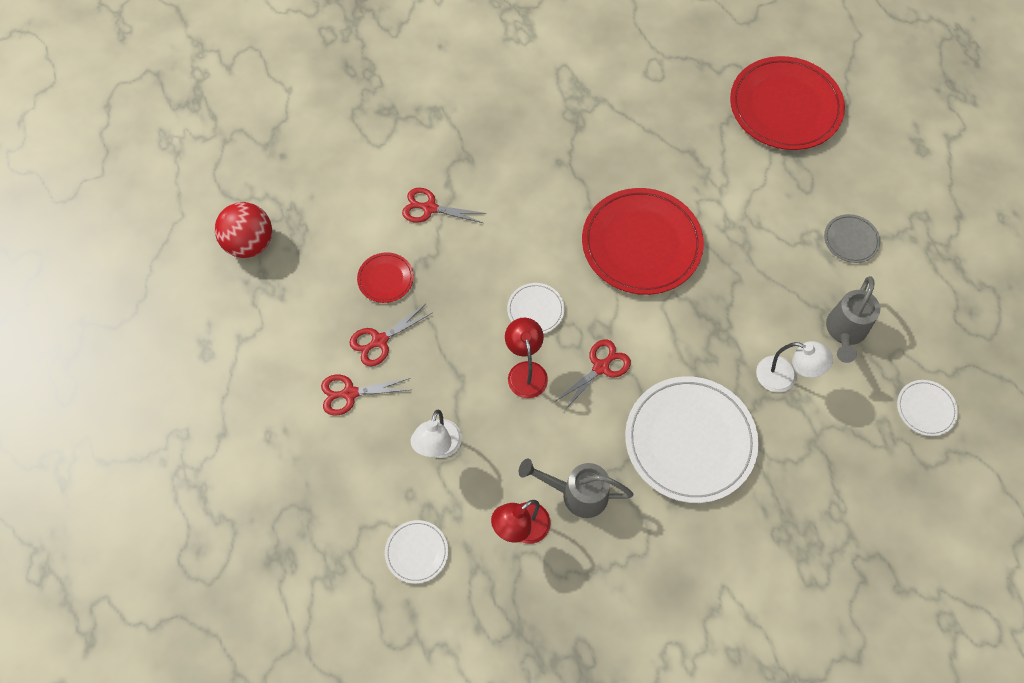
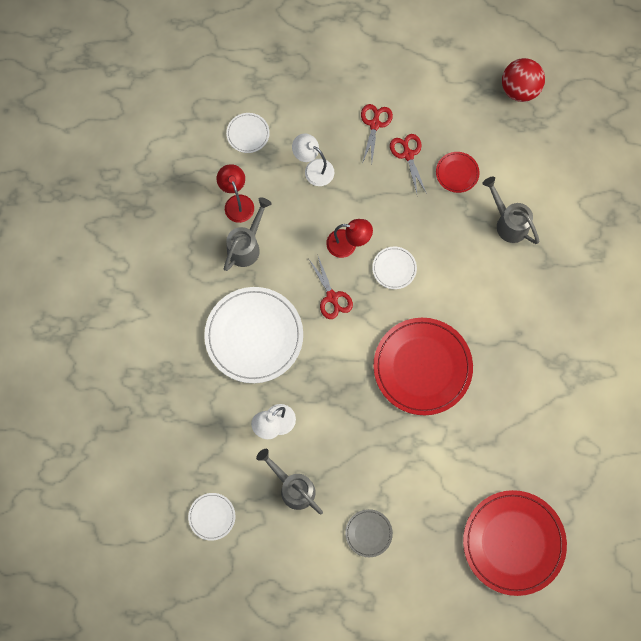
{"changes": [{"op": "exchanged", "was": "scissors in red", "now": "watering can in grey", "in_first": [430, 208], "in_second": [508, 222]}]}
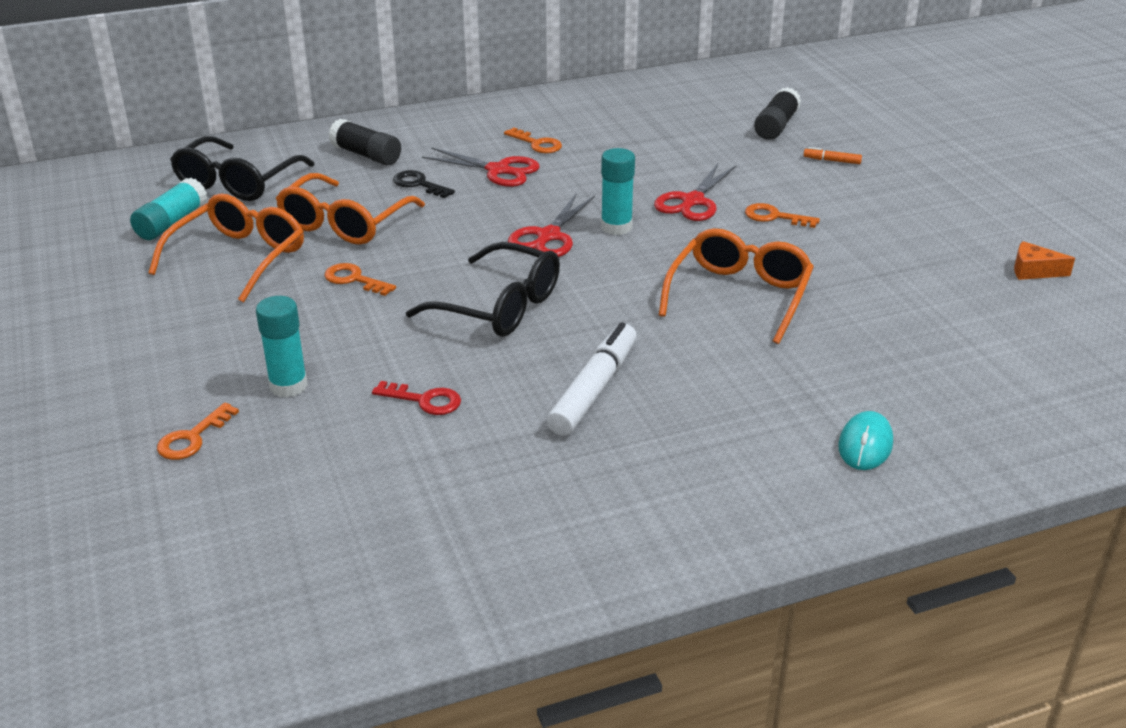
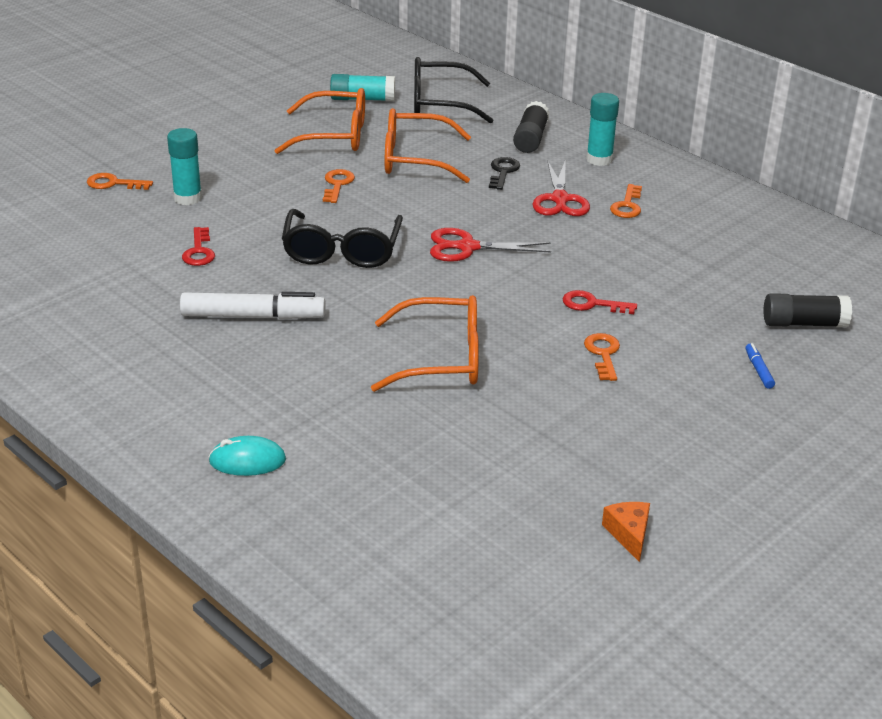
{"changes": [{"op": "relocated", "was": "glue stick in turquoise", "in_first": [616, 227], "in_second": [599, 159]}, {"op": "exchanged", "was": "scissors in red", "now": "key in red", "in_first": [692, 201], "in_second": [592, 304]}, {"op": "colour", "was": "marker in orange", "now": "marker in blue", "in_first": [832, 161], "in_second": [758, 370]}]}
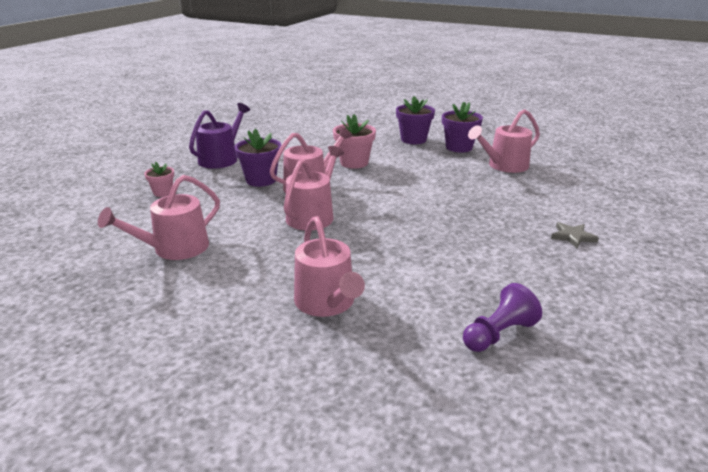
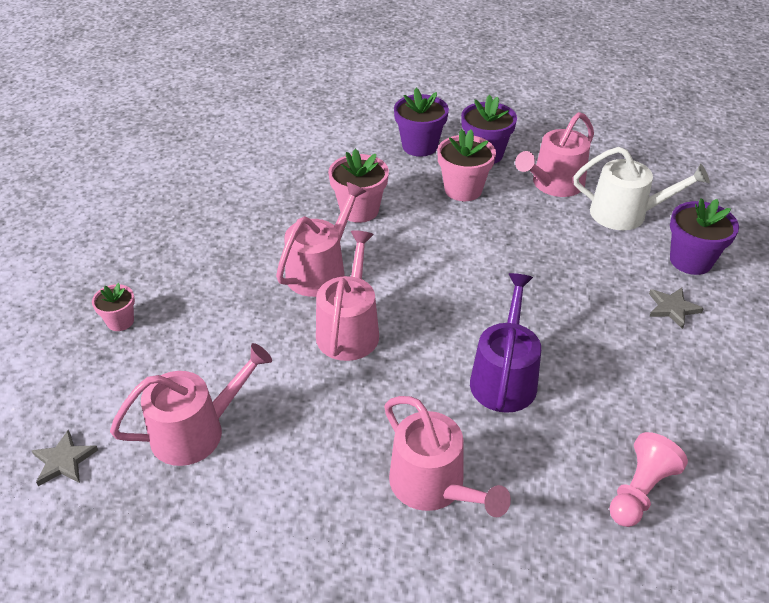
{"changes": [{"op": "appeared", "now": "star in grey", "in_second": [64, 461]}, {"op": "appeared", "now": "flower pot in pink", "in_second": [463, 189]}, {"op": "appeared", "now": "watering can in white", "in_second": [625, 214]}, {"op": "relocated", "was": "watering can in purple", "in_first": [221, 158], "in_second": [504, 377]}, {"op": "relocated", "was": "flower pot in purple", "in_first": [261, 180], "in_second": [690, 260]}, {"op": "colour", "was": "pawn in purple", "now": "pawn in pink", "in_first": [498, 334], "in_second": [640, 491]}, {"op": "spun", "was": "watering can in pink", "in_first": [175, 249], "in_second": [196, 431], "clockwise": -150}]}
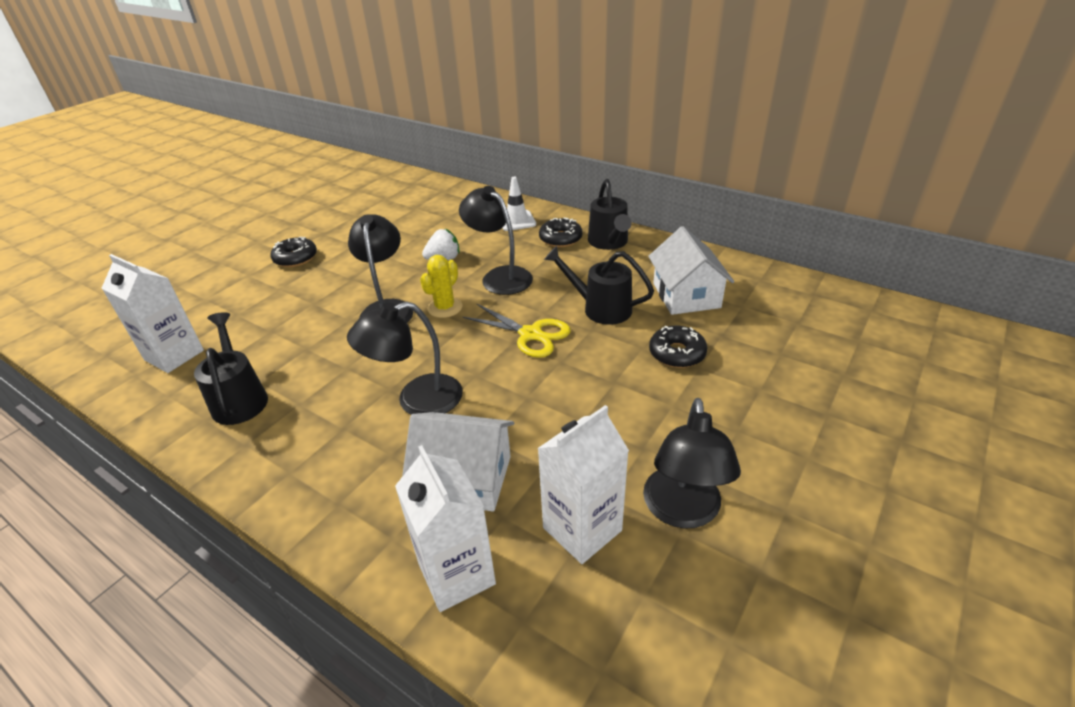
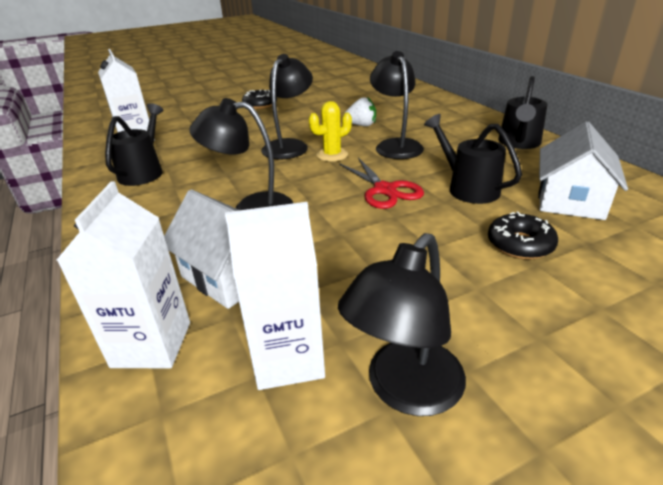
{"changes": [{"op": "missing", "was": "traffic cone in white", "in_first": [517, 221]}, {"op": "missing", "was": "donut in black", "in_first": [560, 239]}, {"op": "colour", "was": "scissors in yellow", "now": "scissors in red", "in_first": [531, 334], "in_second": [385, 190]}]}
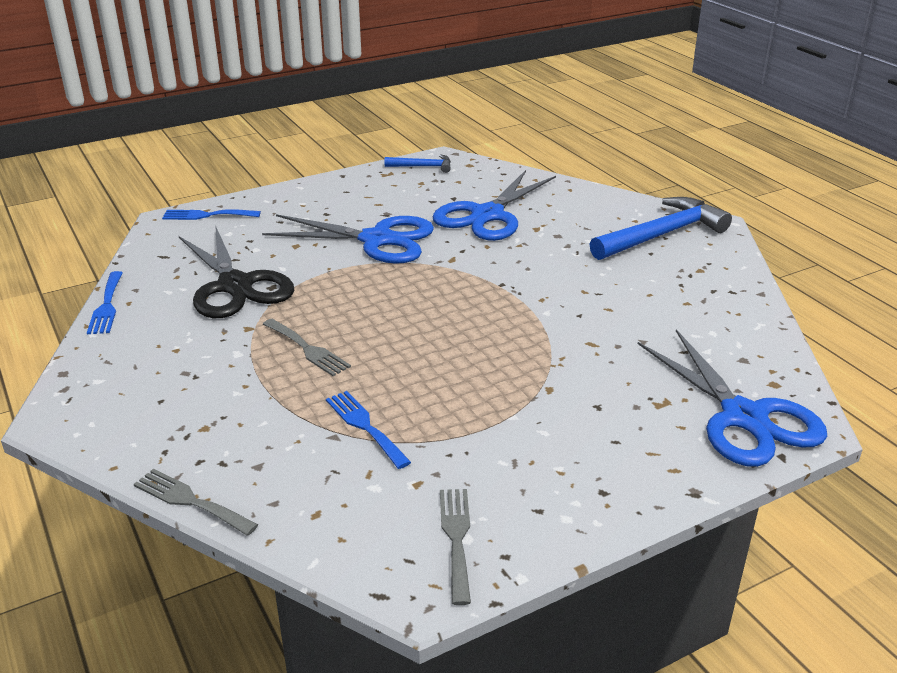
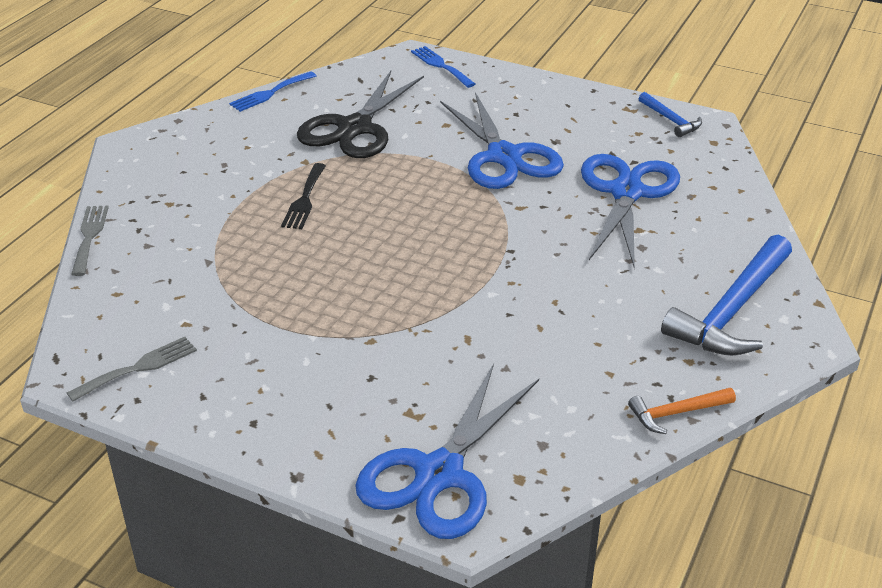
{"changes": [{"op": "missing", "was": "fork in blue", "in_first": [365, 426]}, {"op": "appeared", "now": "hammer in orange", "in_second": [676, 413]}, {"op": "colour", "was": "fork in grey", "now": "fork in black", "in_first": [308, 349], "in_second": [304, 199]}, {"op": "spun", "was": "scissors in blue", "in_first": [487, 215], "in_second": [626, 193], "clockwise": 105}, {"op": "spun", "was": "hammer in blue", "in_first": [661, 234], "in_second": [732, 310], "clockwise": 105}]}
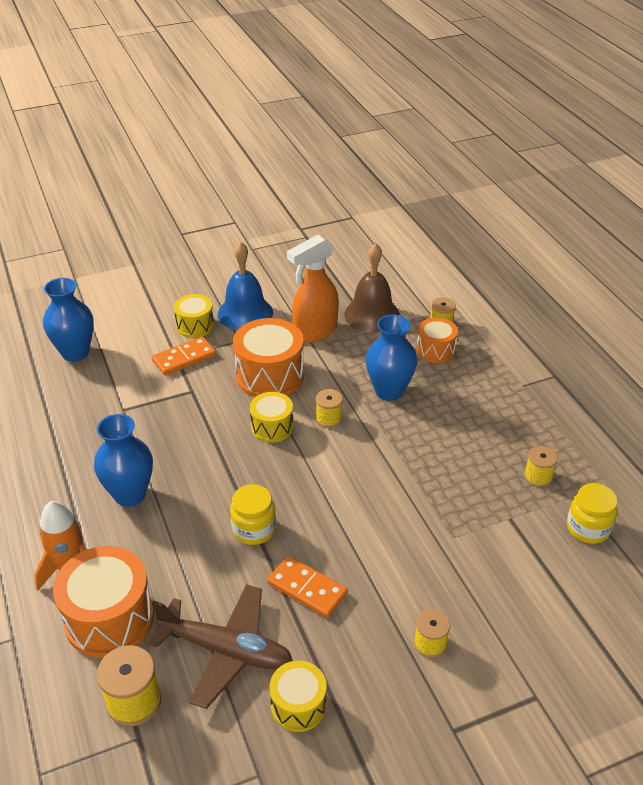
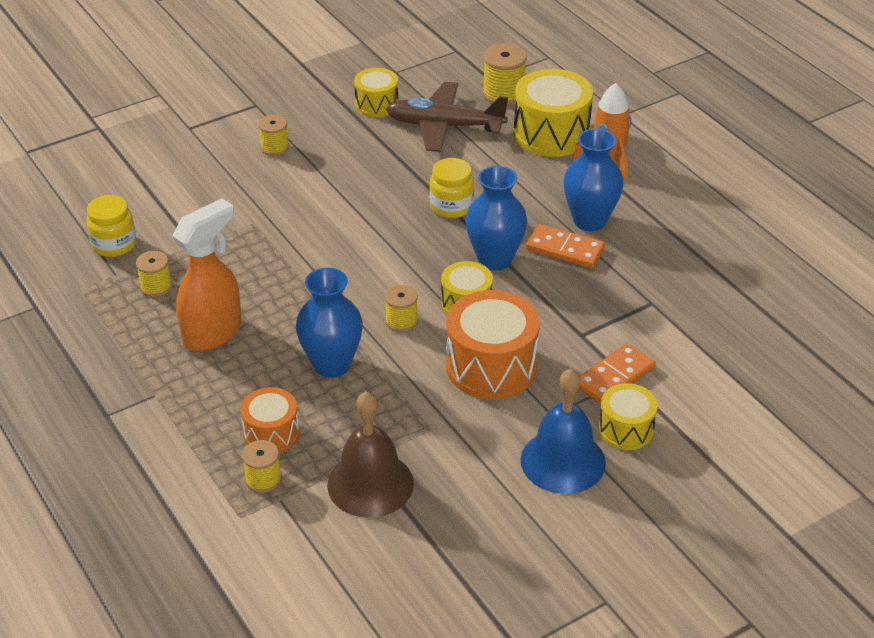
{"changes": [{"op": "relocated", "was": "vase in blue", "in_first": [75, 353], "in_second": [495, 259]}, {"op": "relocated", "was": "domino in orange", "in_first": [307, 588], "in_second": [565, 249]}, {"op": "relocated", "was": "spray bottle in orange", "in_first": [314, 332], "in_second": [213, 333]}, {"op": "colour", "was": "drum in orange", "now": "drum in yellow", "in_first": [109, 618], "in_second": [551, 134]}]}
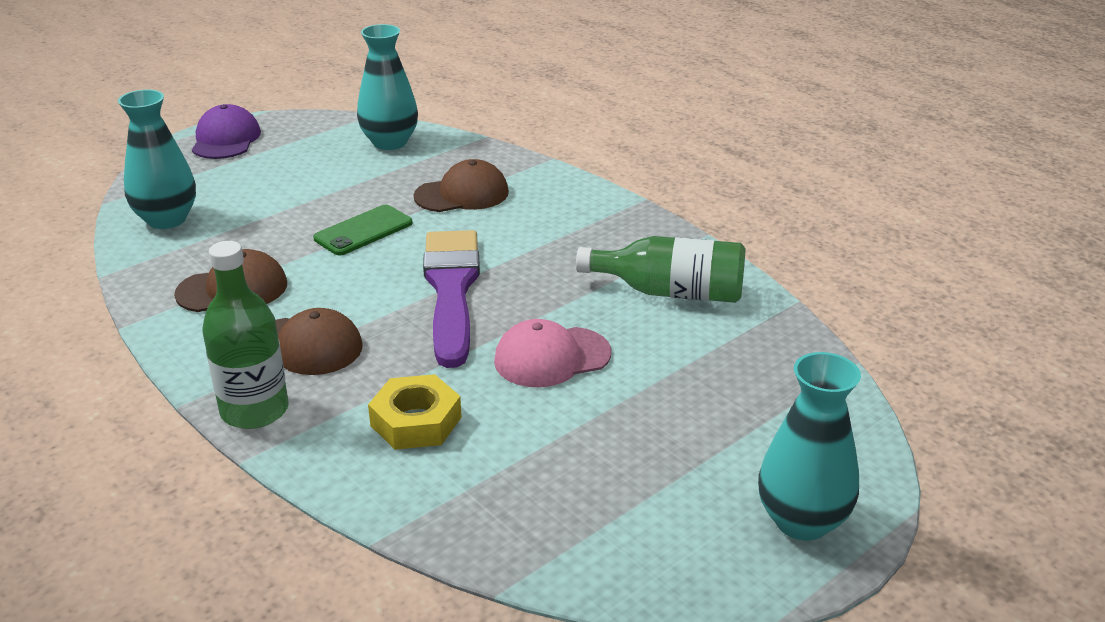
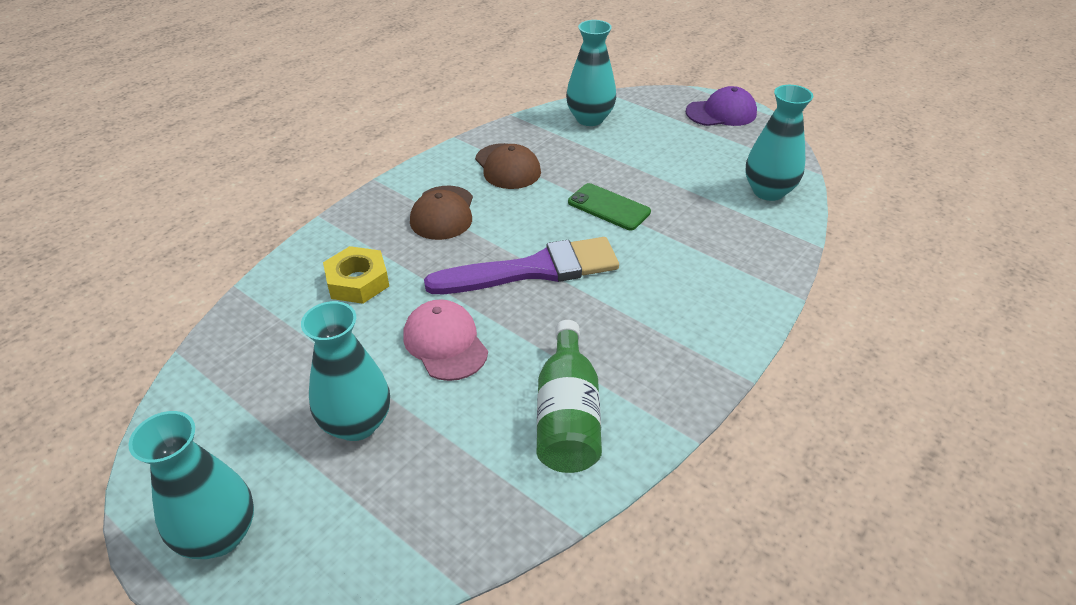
{"changes": [{"op": "missing", "was": "bottle in green", "in_first": [254, 410]}, {"op": "missing", "was": "cap in brown", "in_first": [462, 194]}, {"op": "appeared", "now": "vase in turquoise", "in_second": [357, 423]}]}
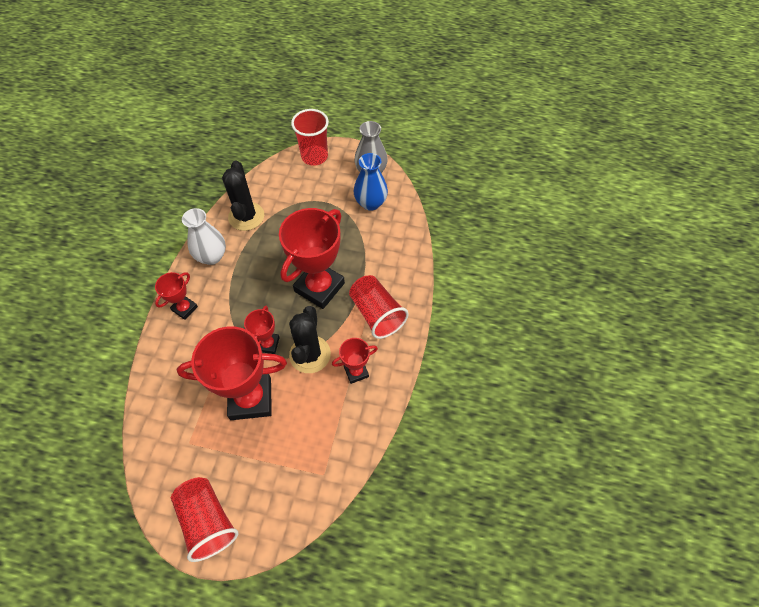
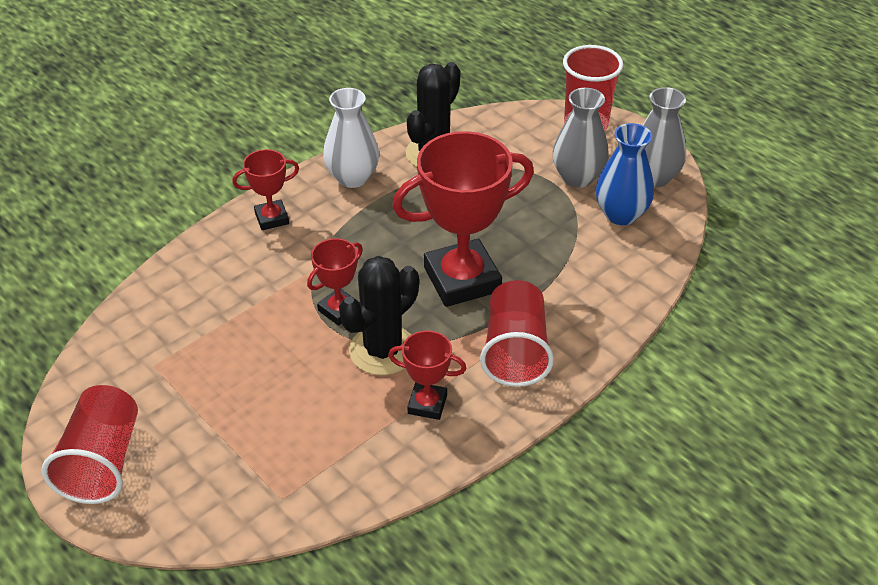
{"changes": [{"op": "missing", "was": "trophy in red", "in_first": [251, 398]}, {"op": "appeared", "now": "vase in grey", "in_second": [577, 177]}]}
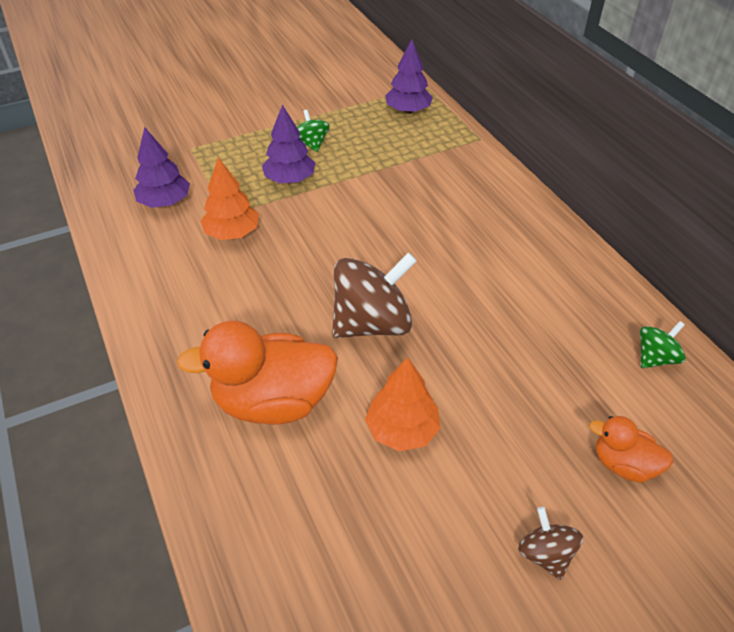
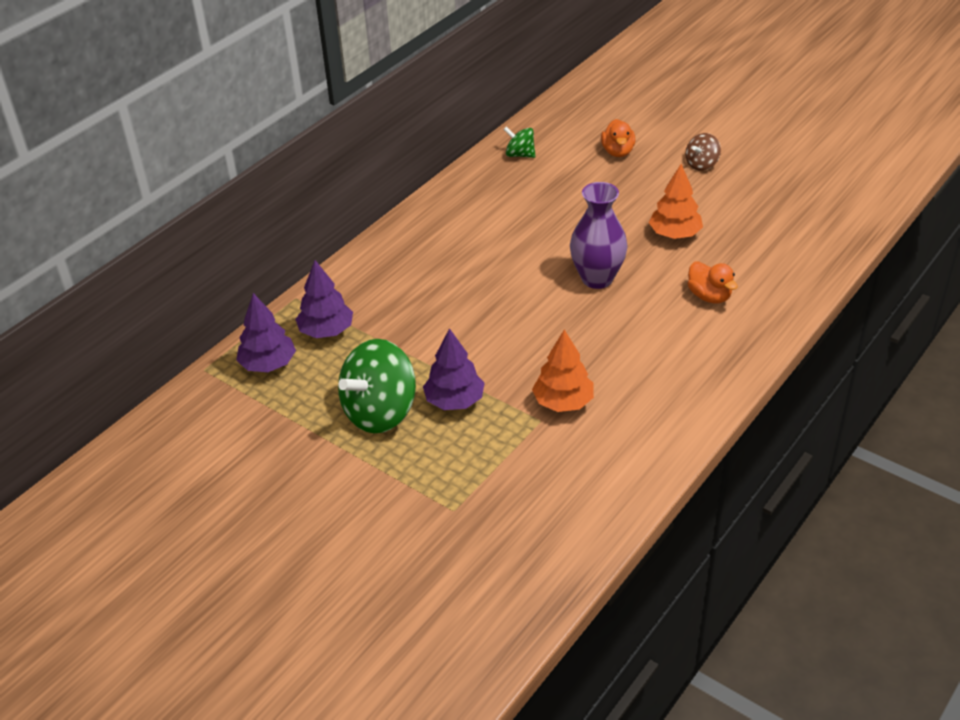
{"changes": [{"op": "relocated", "was": "tree in purple", "in_first": [165, 202], "in_second": [326, 331]}, {"op": "exchanged", "was": "spinning top in brown", "now": "vase in purple", "in_first": [372, 323], "in_second": [597, 278]}, {"op": "size", "was": "duck in orange", "in_first": [273, 402], "in_second": [709, 296], "ratio": 0.53}, {"op": "size", "was": "spinning top in green", "in_first": [312, 144], "in_second": [380, 412], "ratio": 1.99}]}
